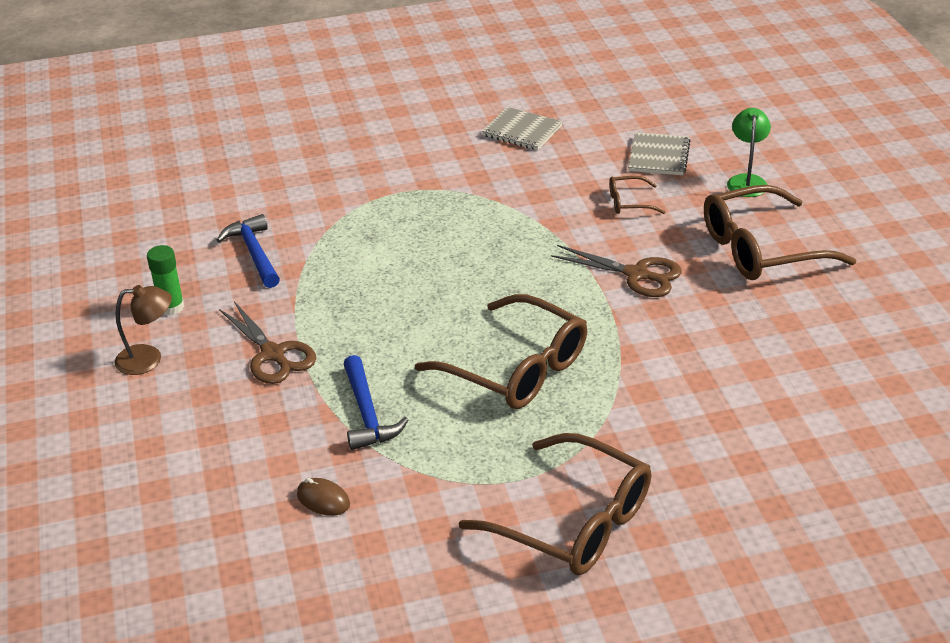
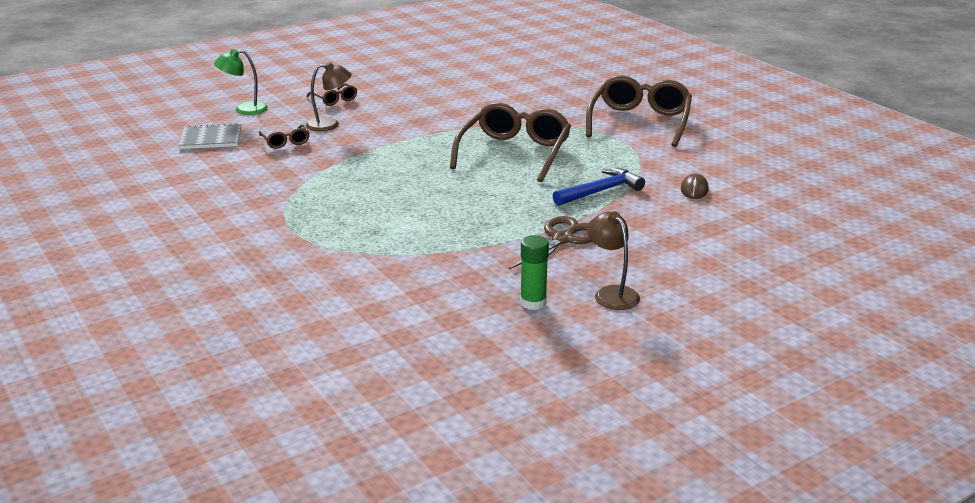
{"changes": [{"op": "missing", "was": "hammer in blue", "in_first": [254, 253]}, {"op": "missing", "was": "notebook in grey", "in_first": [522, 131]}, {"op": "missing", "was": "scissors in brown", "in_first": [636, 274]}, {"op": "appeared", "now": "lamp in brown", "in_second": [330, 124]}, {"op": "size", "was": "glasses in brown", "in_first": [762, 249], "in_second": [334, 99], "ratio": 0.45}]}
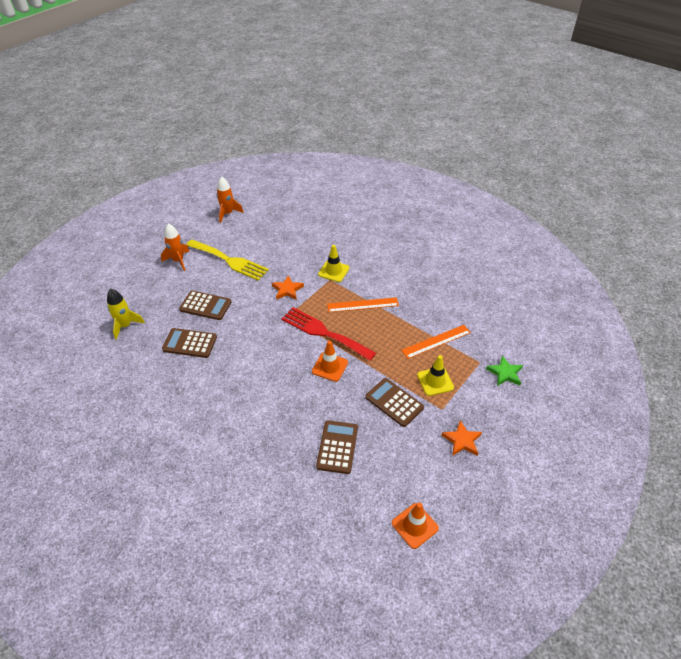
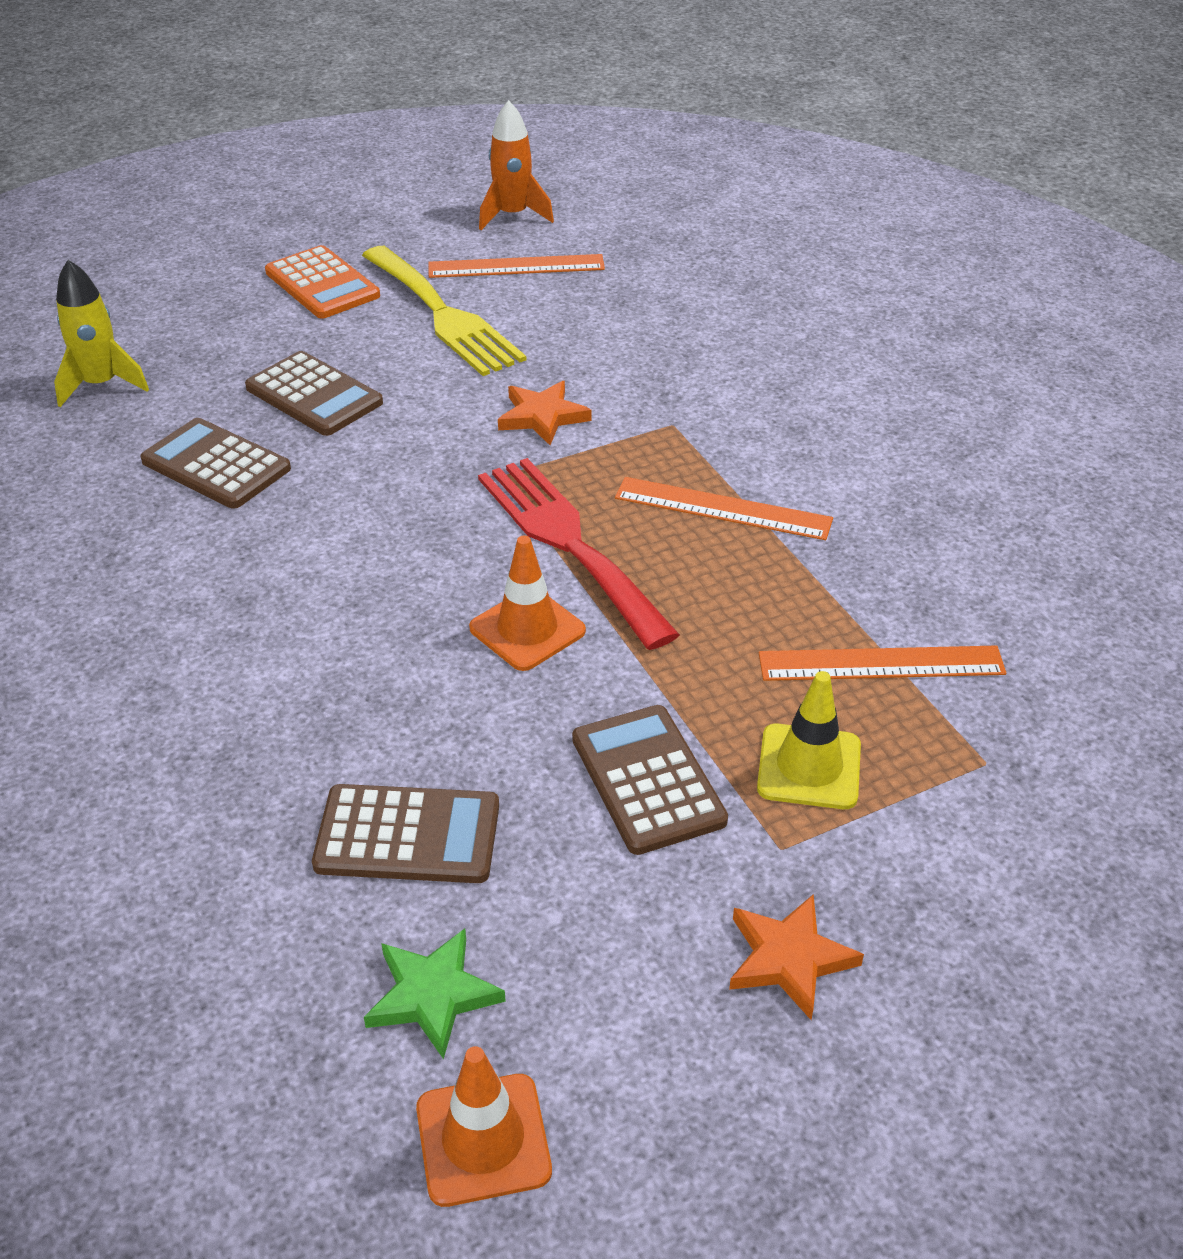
{"changes": [{"op": "missing", "was": "traffic cone in yellow", "in_first": [333, 271]}, {"op": "appeared", "now": "ruler in orange", "in_second": [516, 266]}, {"op": "relocated", "was": "star in green", "in_first": [505, 373], "in_second": [432, 995]}, {"op": "exchanged", "was": "rocket in orange", "now": "calculator in orange", "in_first": [178, 261], "in_second": [322, 284]}, {"op": "spun", "was": "calculator in brown", "in_first": [337, 447], "in_second": [408, 835], "clockwise": 60}]}
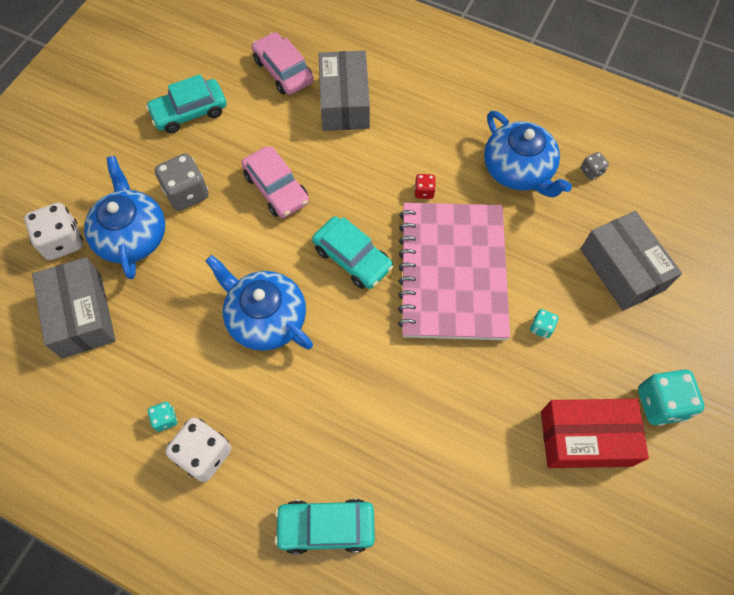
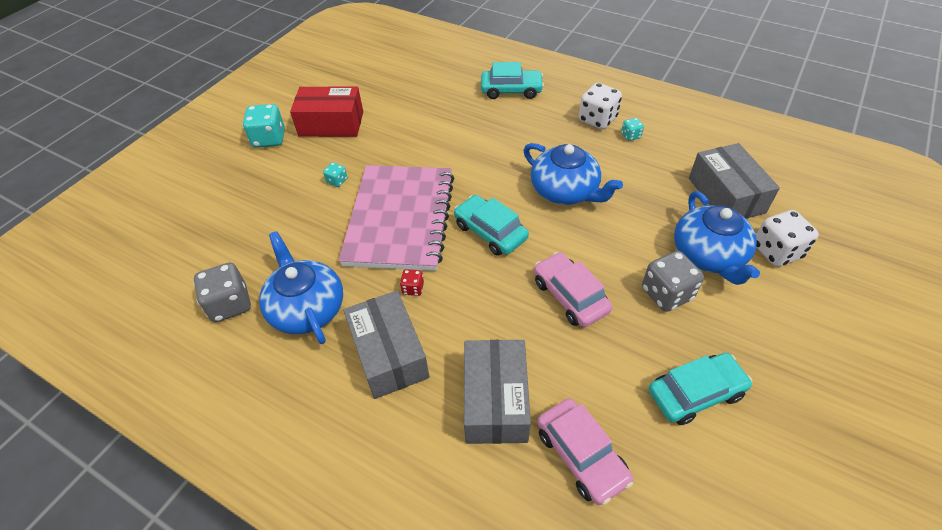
{"changes": [{"op": "relocated", "was": "box in grey", "in_first": [622, 269], "in_second": [389, 354]}, {"op": "size", "was": "dice in grey", "in_first": [591, 171], "in_second": [230, 304], "ratio": 2.0}]}
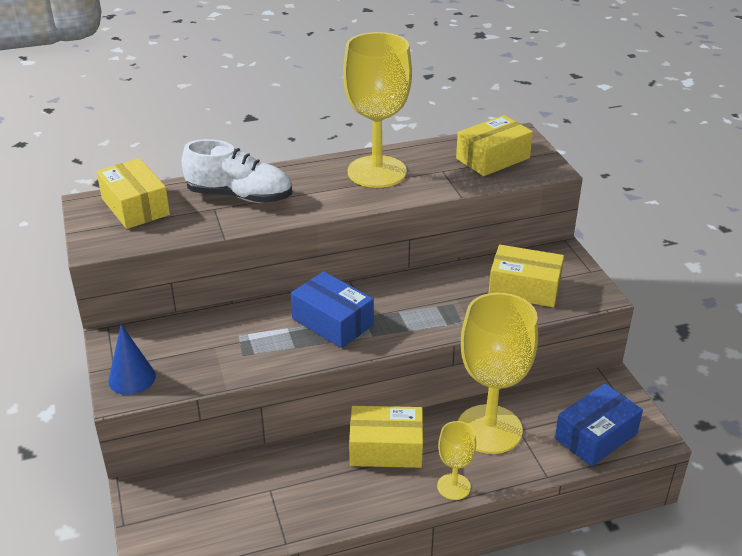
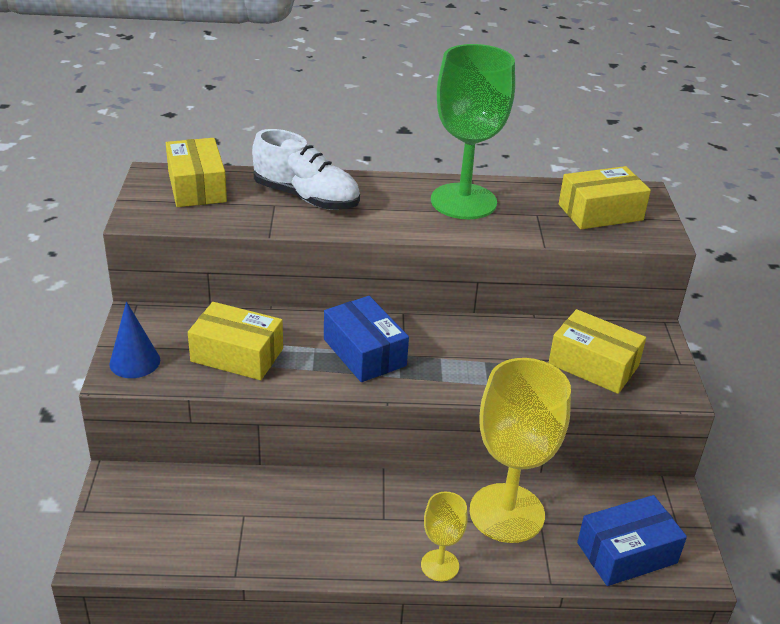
{"changes": [{"op": "relocated", "was": "box in yellow", "in_first": [386, 448], "in_second": [237, 355]}, {"op": "colour", "was": "goblet in yellow", "now": "goblet in green", "in_first": [377, 172], "in_second": [463, 201]}]}
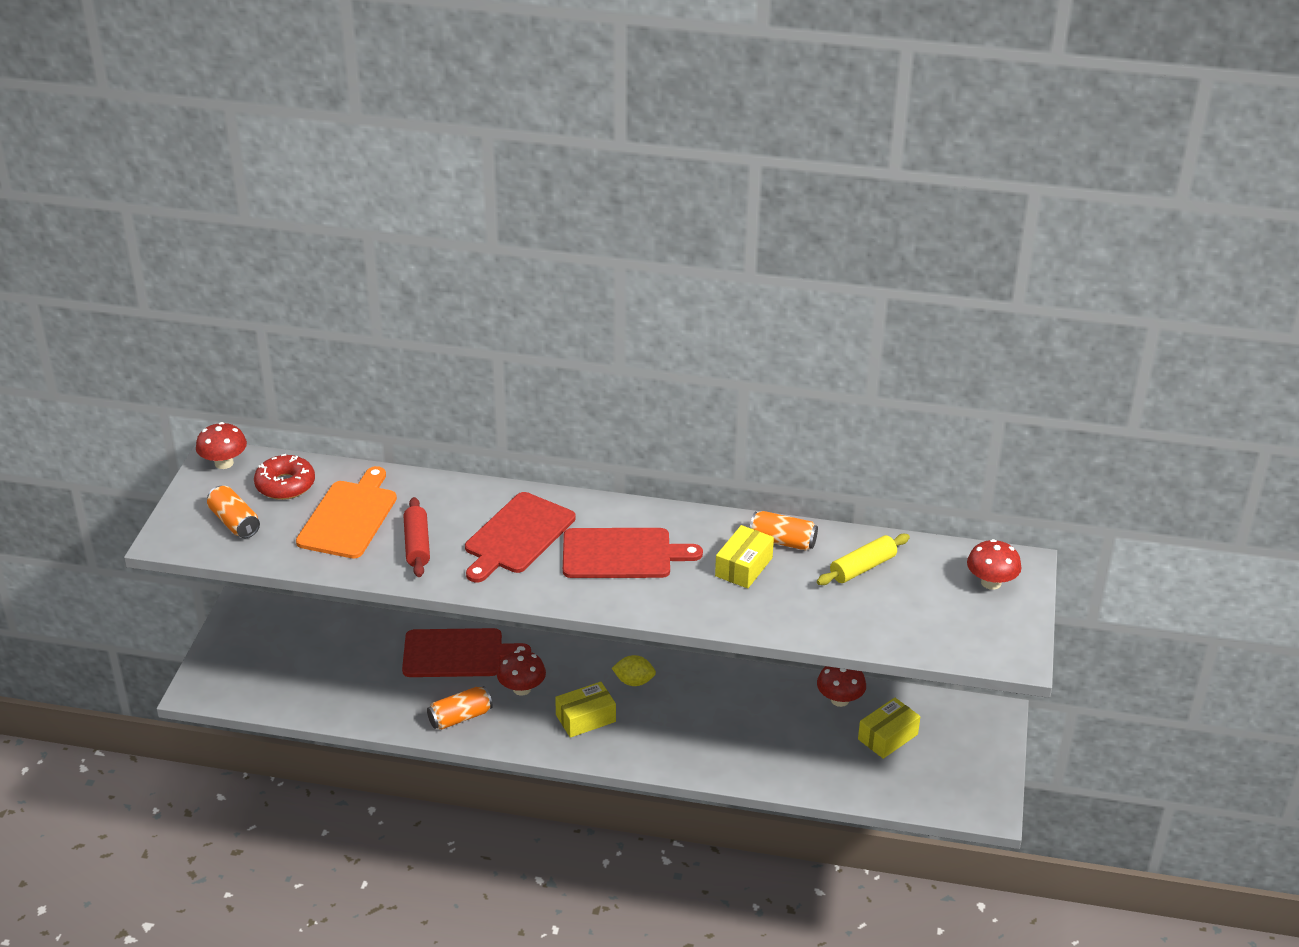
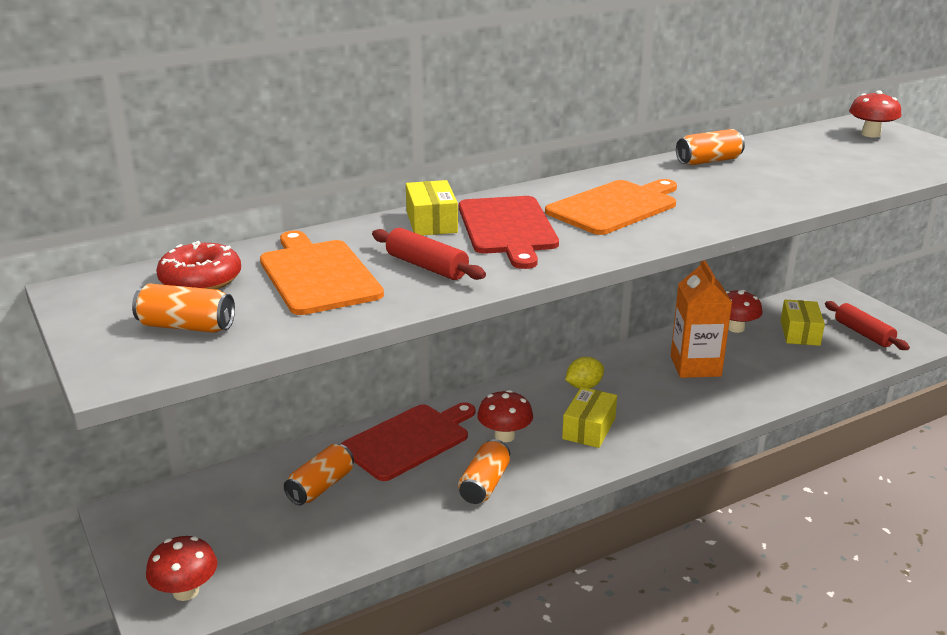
{"changes": [{"op": "missing", "was": "rolling pin in yellow", "in_first": [862, 568]}, {"op": "appeared", "now": "can in orange", "in_second": [321, 487]}, {"op": "appeared", "now": "carton in orange", "in_second": [695, 366]}, {"op": "appeared", "now": "rolling pin in red", "in_second": [863, 333]}, {"op": "relocated", "was": "mushroom in red", "in_first": [224, 463], "in_second": [186, 591]}, {"op": "relocated", "was": "box in yellow", "in_first": [743, 567], "in_second": [431, 222]}, {"op": "colour", "was": "cutting board in red", "now": "cutting board in orange", "in_first": [622, 554], "in_second": [615, 207]}]}
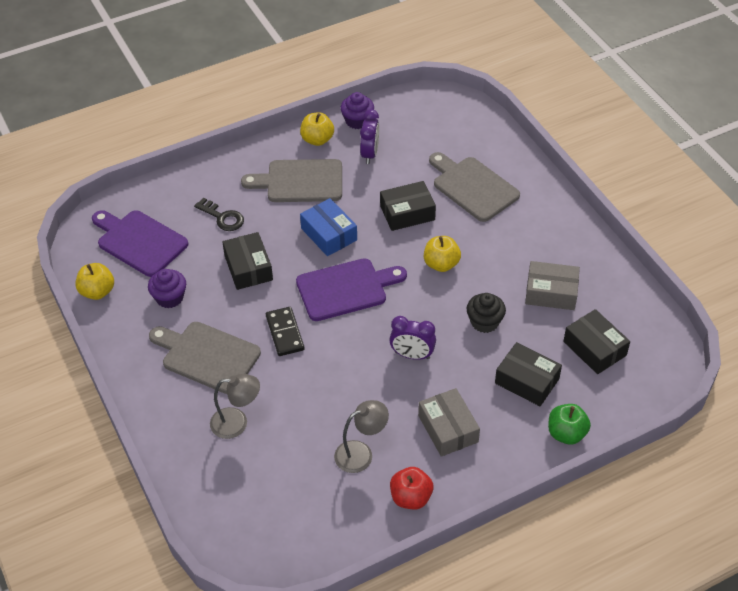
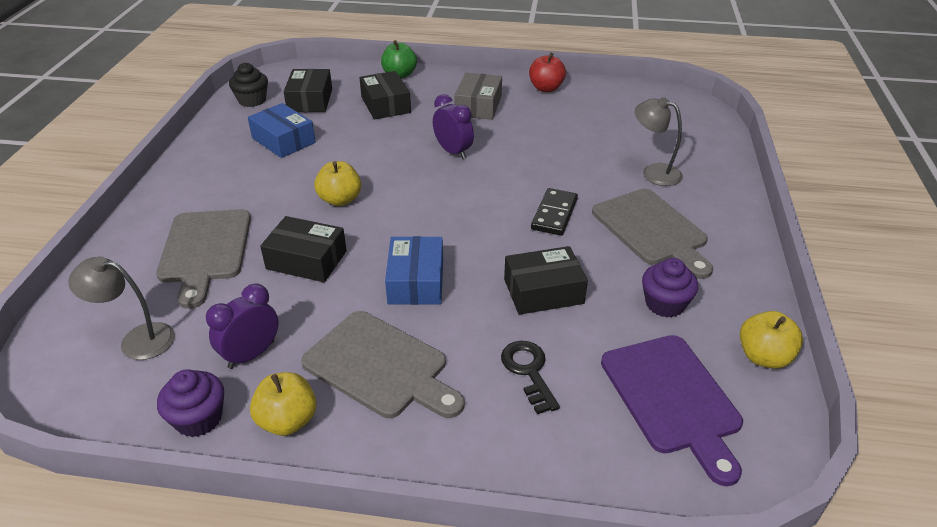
{"changes": [{"op": "missing", "was": "cutting board in purple", "in_first": [346, 289]}, {"op": "relocated", "was": "lamp in grey", "in_first": [361, 453], "in_second": [137, 340]}, {"op": "relocated", "was": "cupcake in black", "in_first": [484, 322], "in_second": [252, 100]}, {"op": "colour", "was": "box in grey", "now": "box in blue", "in_first": [551, 292], "in_second": [283, 140]}, {"op": "spun", "was": "box in black", "in_first": [248, 268], "in_second": [543, 291], "clockwise": 60}]}
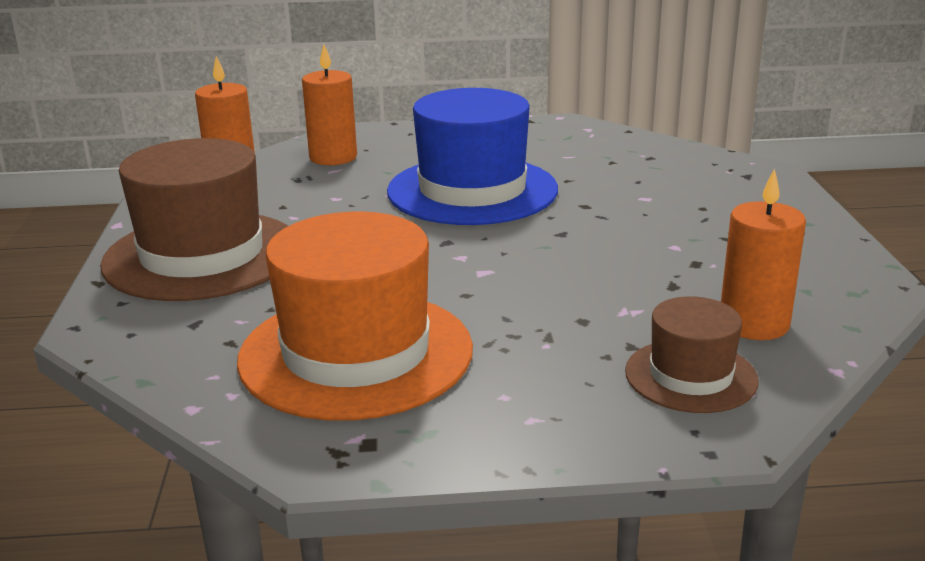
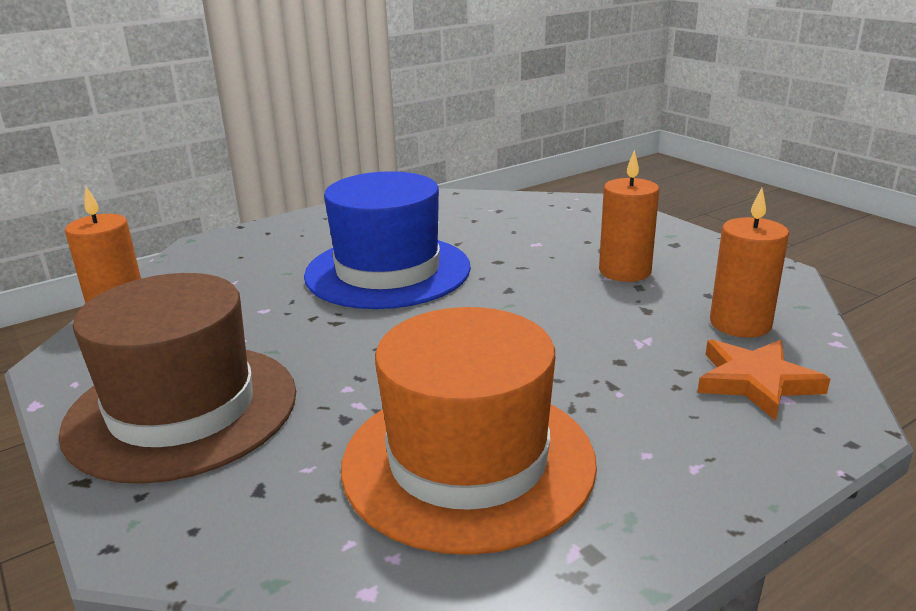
{"changes": [{"op": "relocated", "was": "candle in orange", "in_first": [333, 157], "in_second": [625, 271]}, {"op": "exchanged", "was": "hat in brown", "now": "star in orange", "in_first": [691, 376], "in_second": [755, 382]}]}
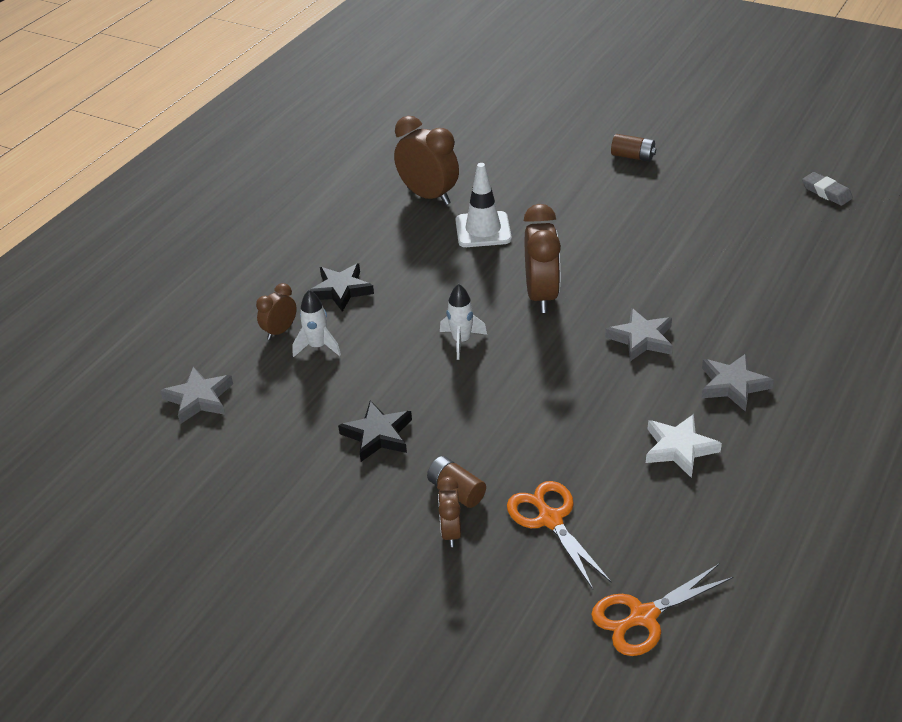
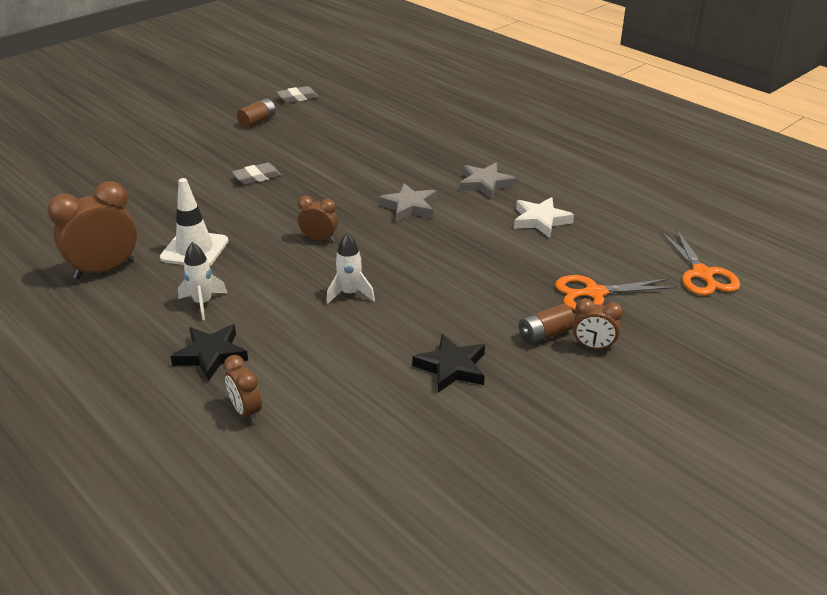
{"changes": [{"op": "missing", "was": "star in grey", "in_first": [199, 399]}, {"op": "appeared", "now": "eraser in grey", "in_second": [257, 177]}, {"op": "relocated", "was": "rocket in white", "in_first": [318, 347], "in_second": [203, 303]}, {"op": "relocated", "was": "battery in brown", "in_first": [632, 156], "in_second": [257, 121]}, {"op": "size", "was": "clock in brown", "in_first": [541, 296], "in_second": [319, 239], "ratio": 0.54}]}
